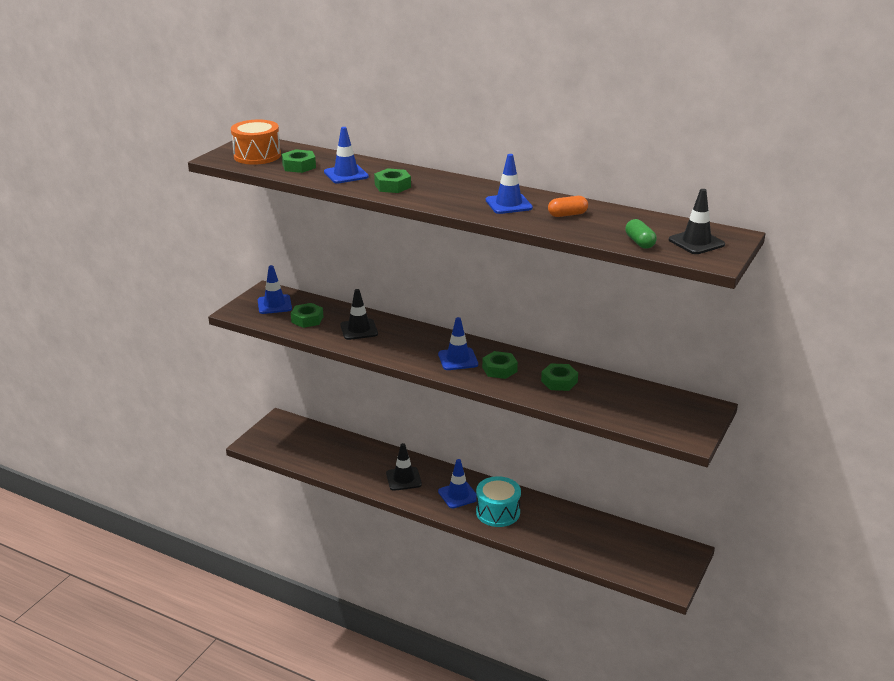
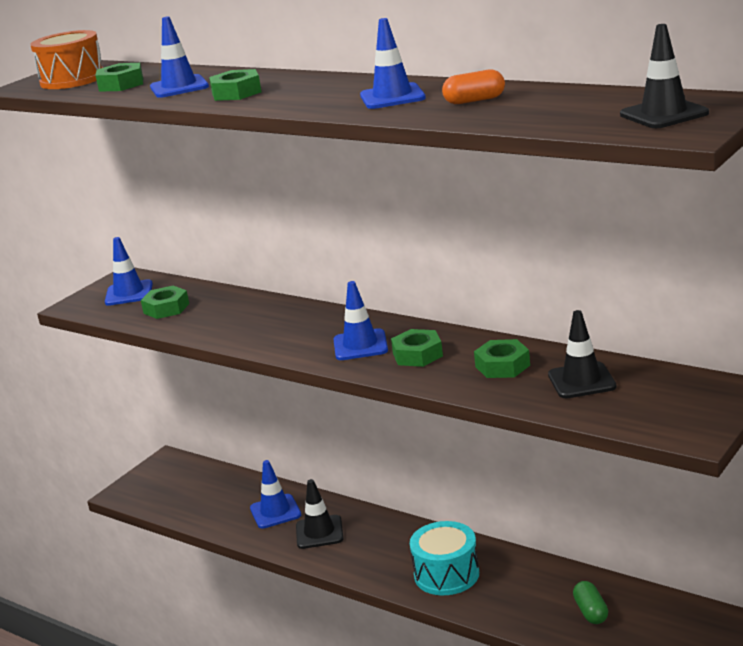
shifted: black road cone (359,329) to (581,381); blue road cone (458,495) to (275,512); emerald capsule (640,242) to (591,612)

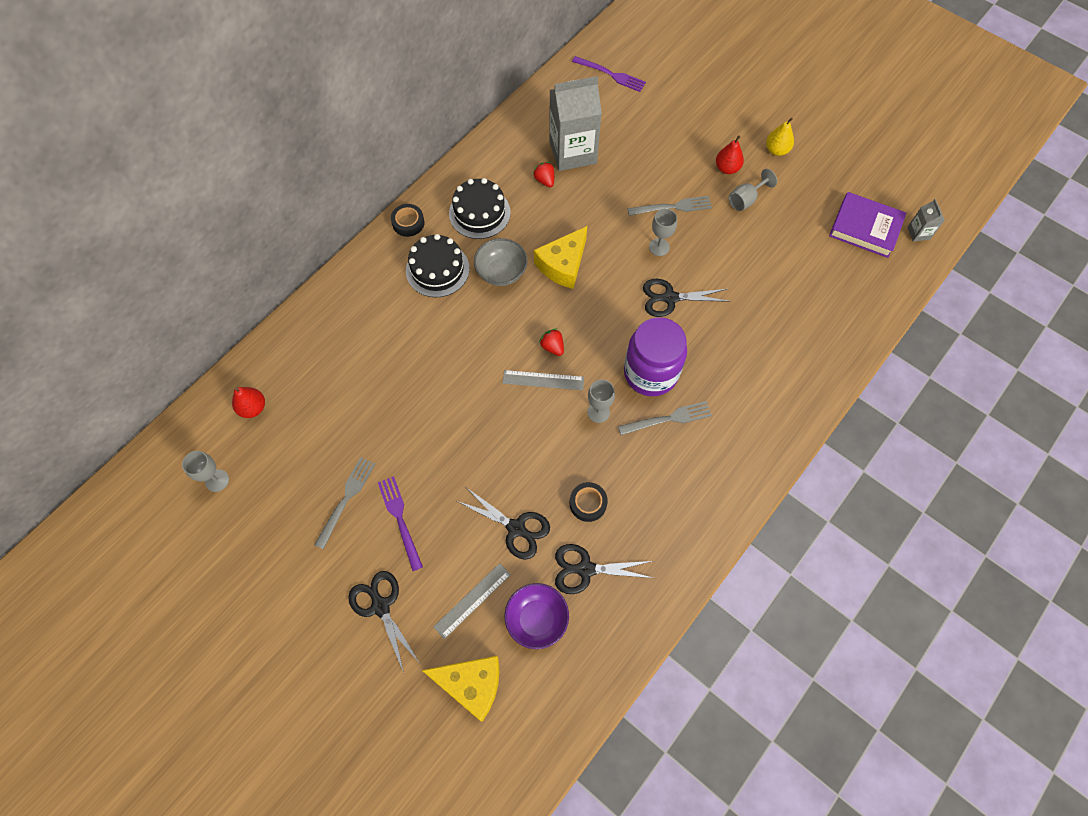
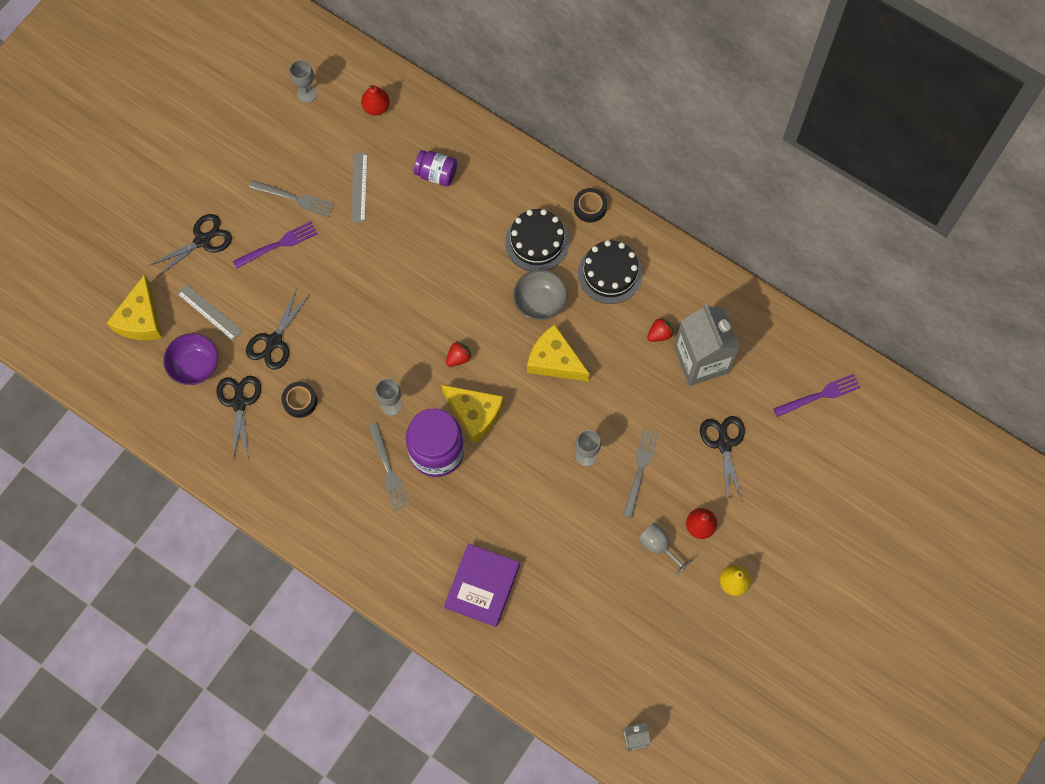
new: royal purple jar (436,174); bright yellow piece of cheese (474,414)
shifted: gray straightedge (543,380) to (359,187); black pair of scissors (670,298) to (724,444); royal purple hardback (865,228) to (482,586)
rotated: royal purple fork (611,75) = (820,395) 135 degrees counterclockwise; gray fork (673,207) = (640,469) 150 degrees counterclockwise

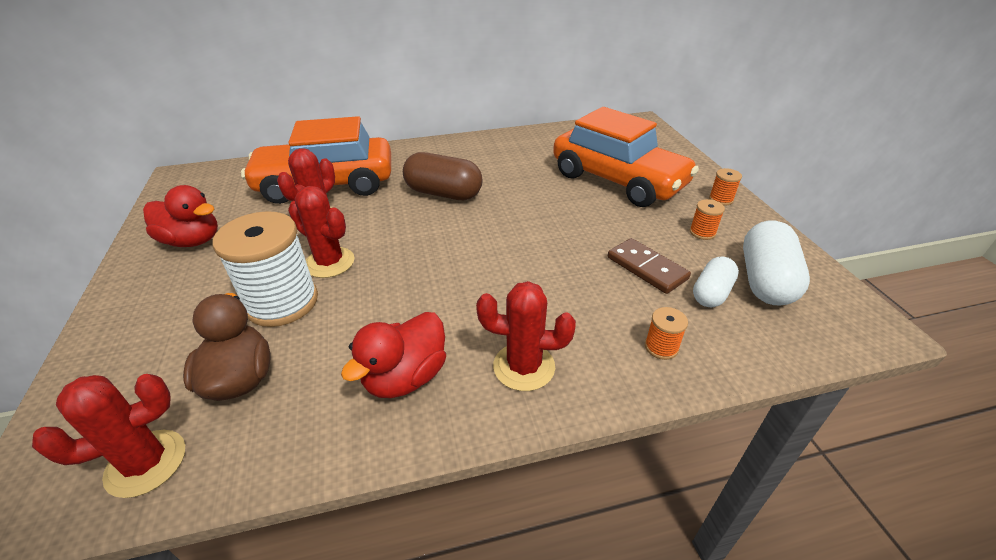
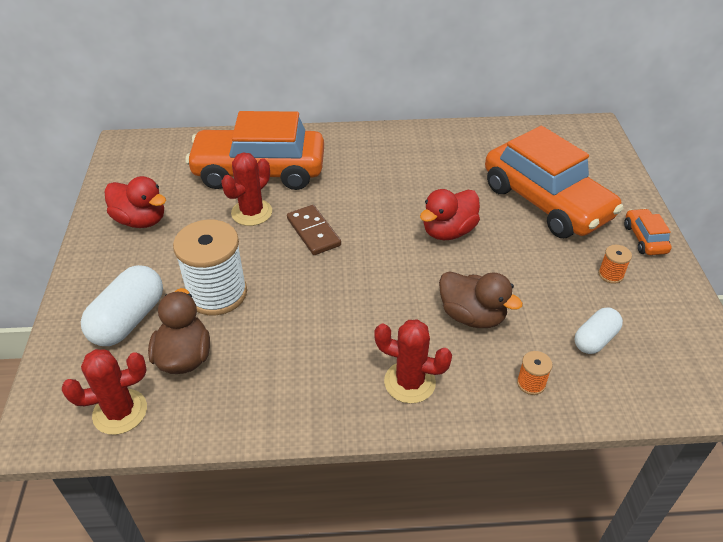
gone: crimson cactus (329,262); brown capsule (443,193)
new: brown rubber duck (472,316)
shifted: crimson rubber duck (405,377) to (448,231); brown domino piece (647,268) to (313,232); white capsule (765,280) to (128,320)
swapped: bright orange bobbin (721,199) to bright orange toy car (644,239)

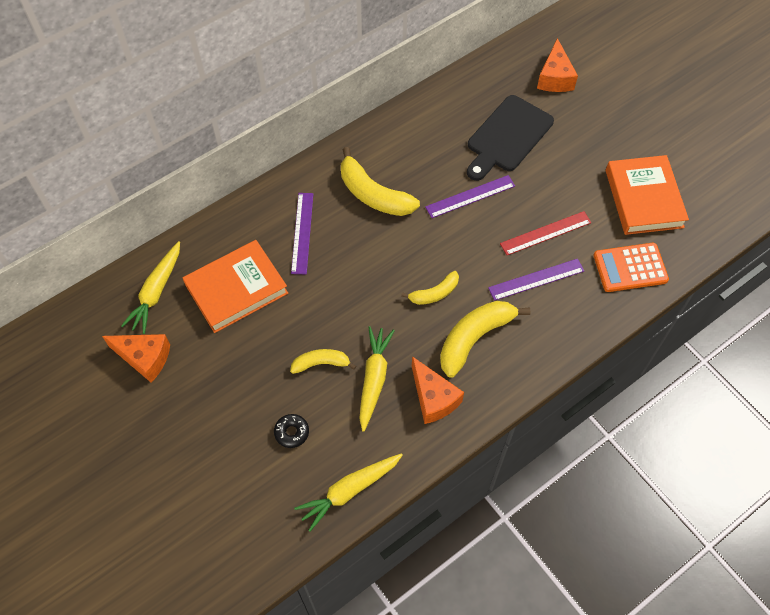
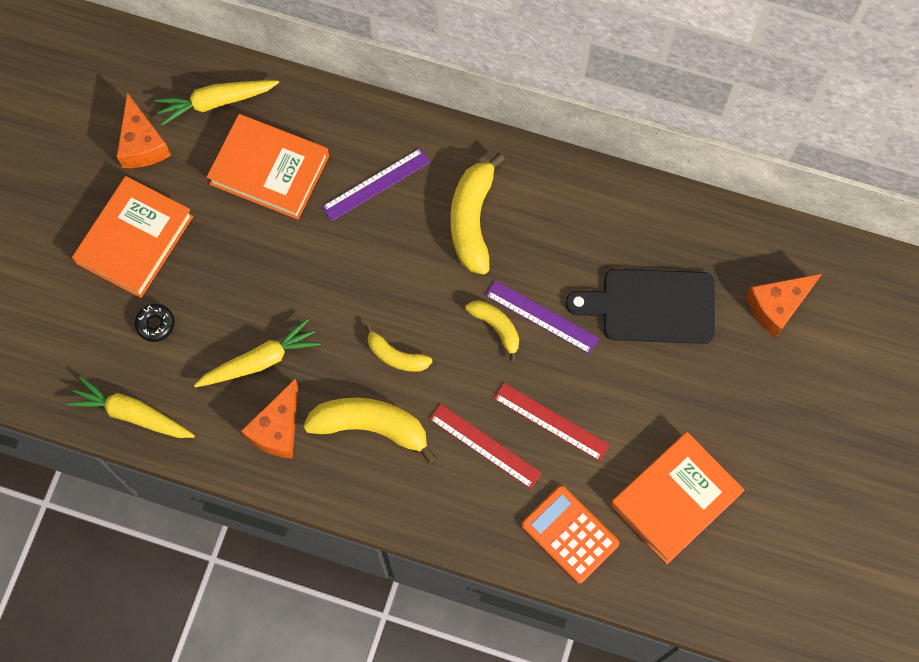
new: bright orange hardback (134,240)
shifted: bright yellow toy banana (321,363) to (496,328)
repainted: royal purple straightedge (536,279) to crimson straightedge (485,445)

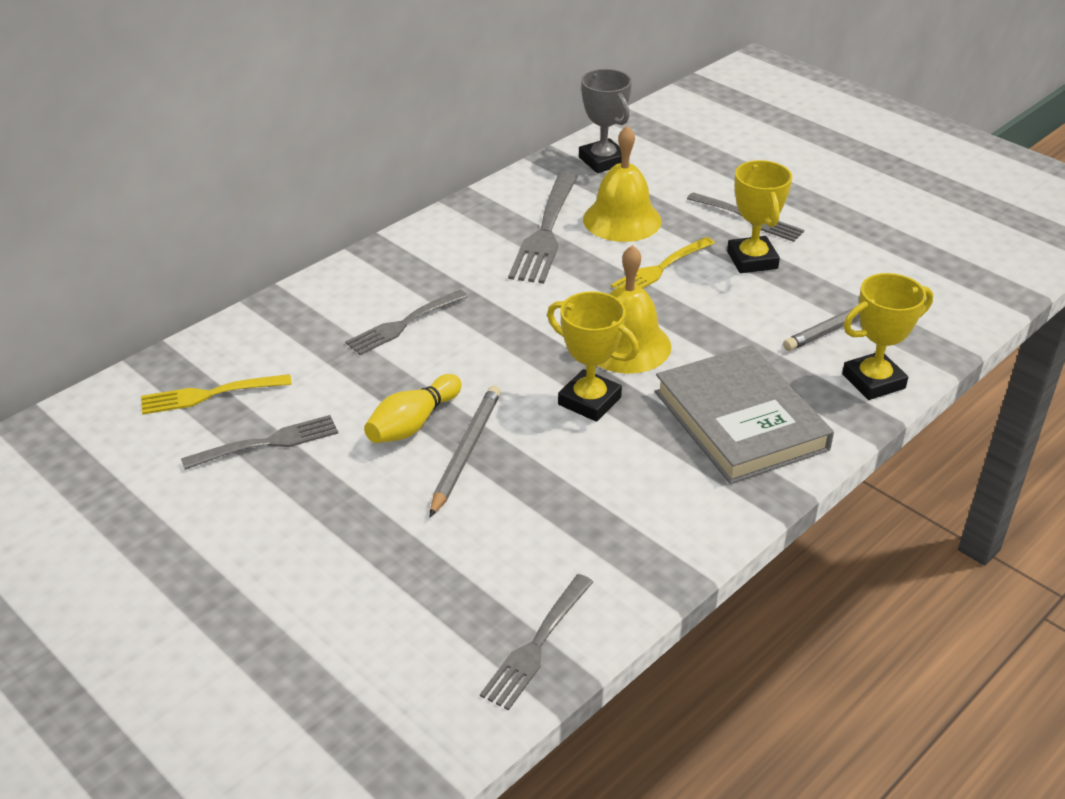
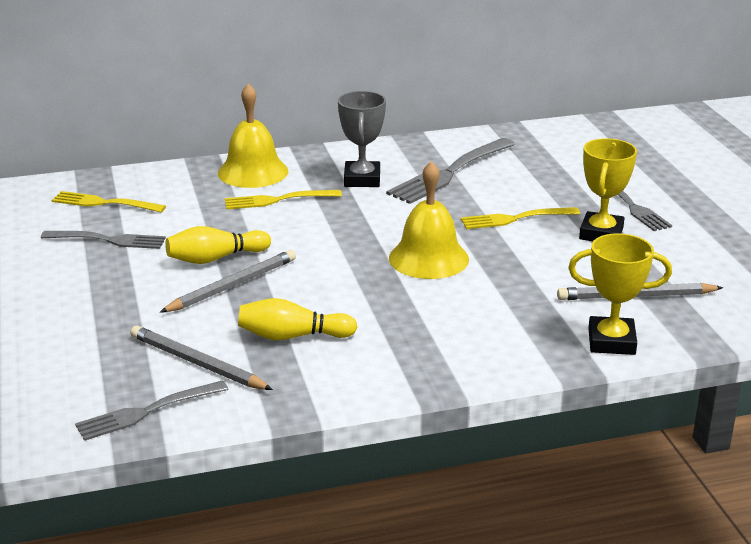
gone: bright yellow trophy (589,401); gray hardback (740,420)
new: gray lead pencil (197,363); bright yellow tenpin (292,336)
shifted: gray trophy (603,161) to (362,179); bright yellow bell (622,220) to (253,172)
repainted: gray fork (405,323) to bright yellow fork (279,200)

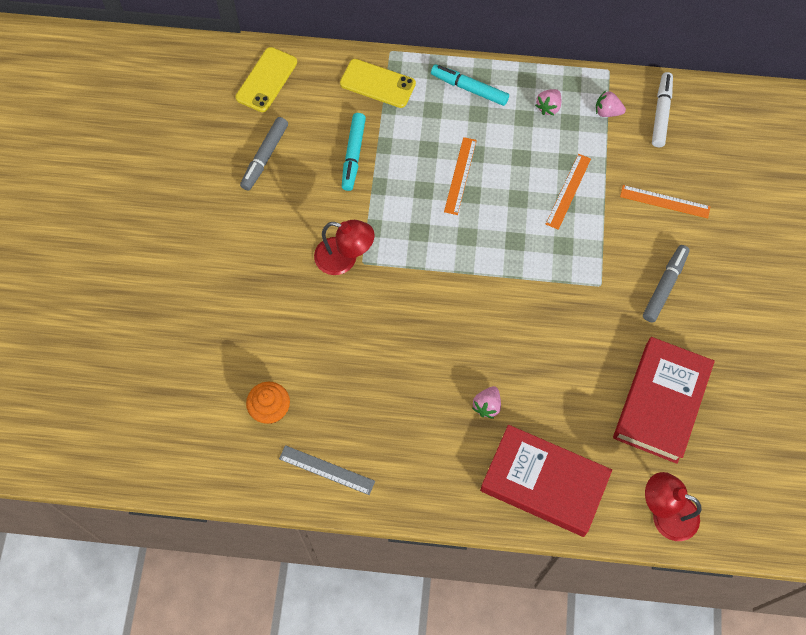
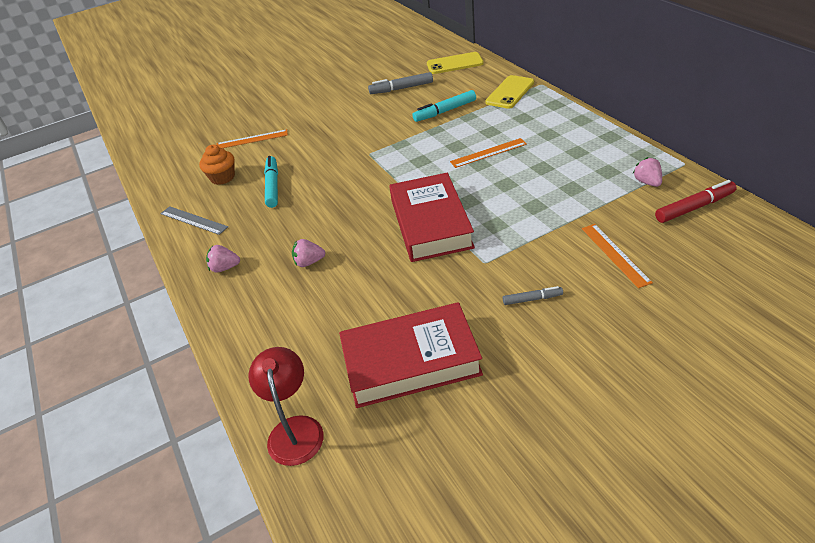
gone: crimson lamp (344,259)
shifted: teal marker pen (469,88) to (273,186); crimson hardback (544,483) to (431,223); pink berry (548,107) to (225,268); bright orange straightedge (568,191) to (252,139)
repainted: white marker pen (661,113) to crimson marker pen (694,207)
rotated: gray straightedge (326,470) = (193,220) 45 degrees counterclockwise; bright yellow smartphone (377,83) = (510,92) 45 degrees clockwise
scaled: gray marker pen (664,286) = (532,299) x0.59

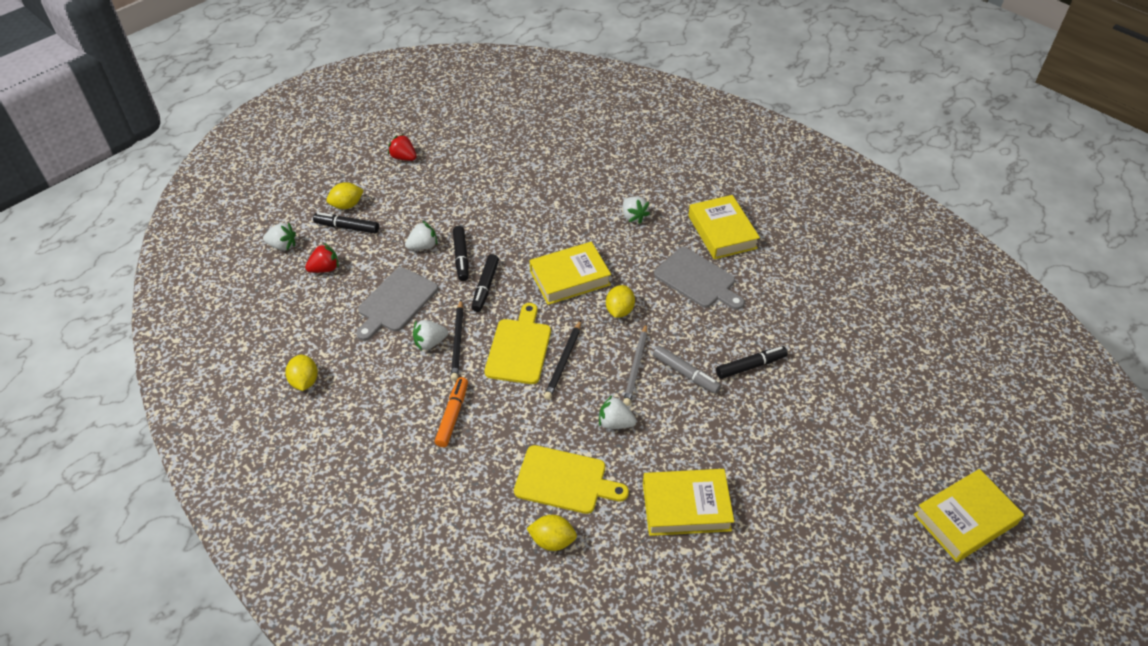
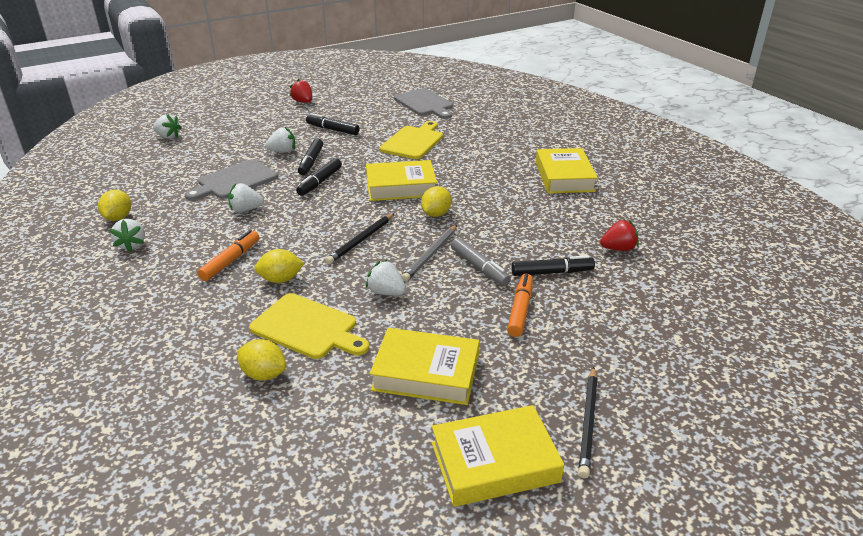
new: bright orange marker pen (520,310)
shifted: crimson berry (325,269) to (618,248); black marker pen (347,227) to (332,129); bright yellow citrus fruit (347,205) to (280,279); black lead pencil (458,342) to (588,422); bright yellow bread board (519,348) to (413,142); white berry (633,217) to (132,245); gray bread board (697,279) to (424,104); bright yellow hardback (965,519) to (494,462)

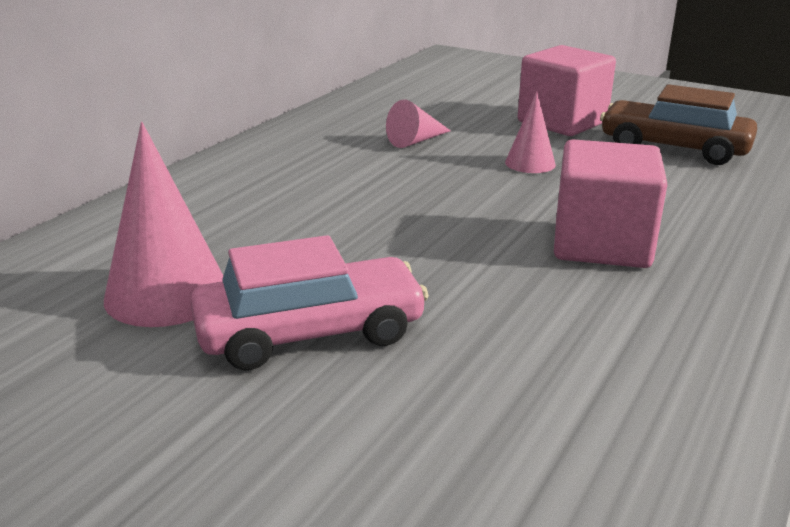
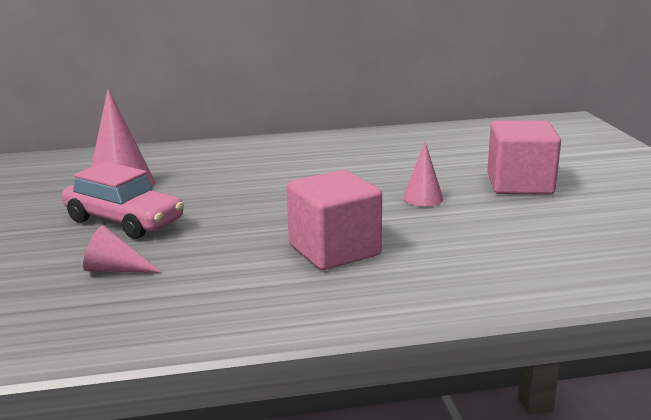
gone: brown toy car (673,148)
shifted: pink cone shape (416,141) to (116,269)

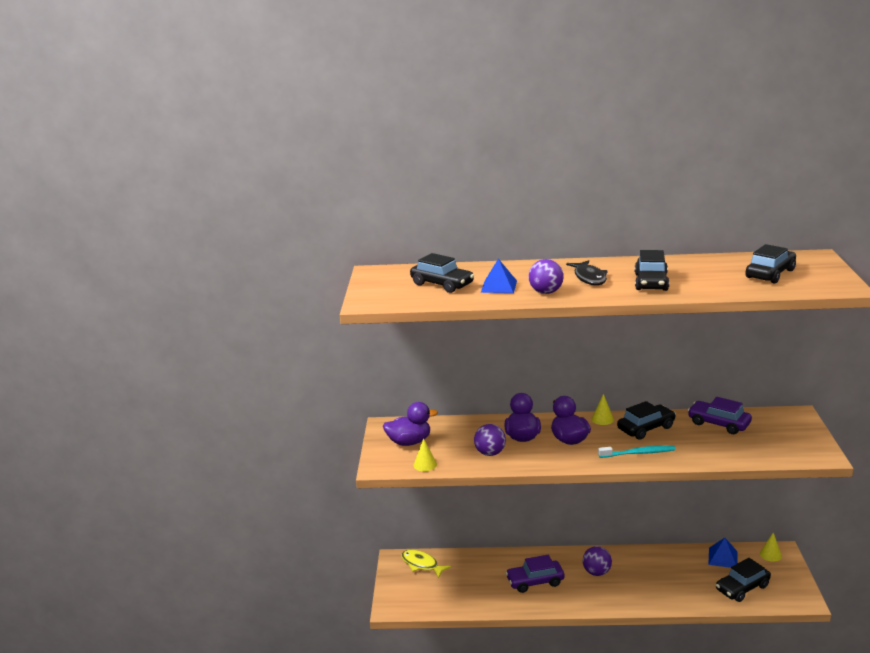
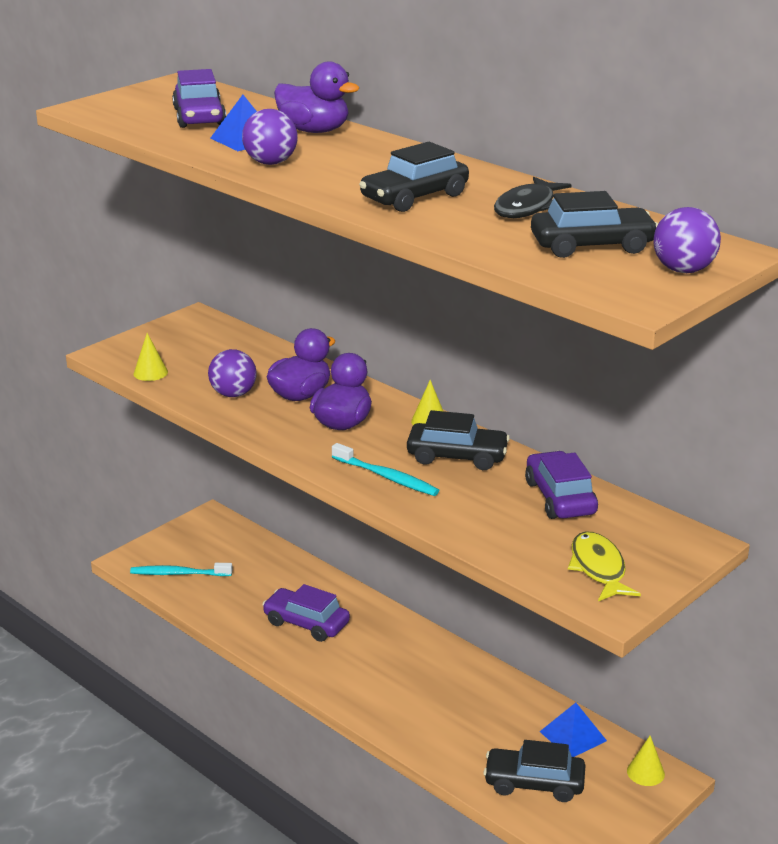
new: teal dental brush (178,573)
shifted: royal purple rubber duck (409,442) to (314,131); bright yellow toy fish (421,564) to (598,568); black toy fish (589,278) to (527,207); royal purple play ball (596,572) to (683,270)
repainted: black toy car (442,284) to royal purple toy car (199,117)

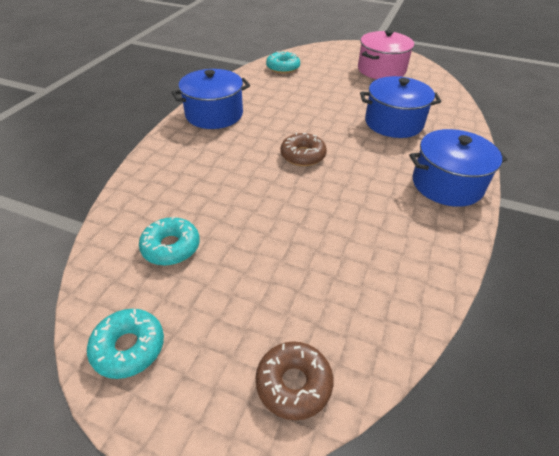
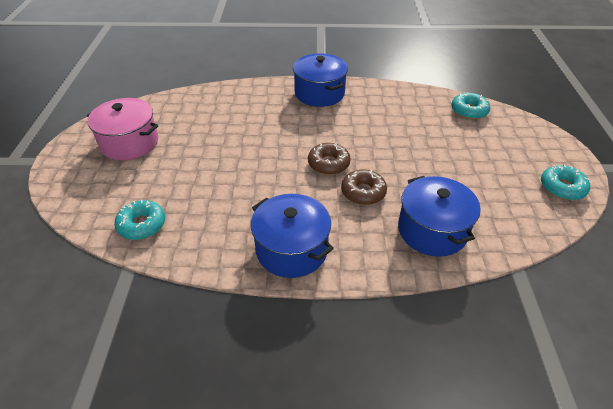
shifted: teal donut (171,247) to (469,111); brown donut (293,384) to (363,192); blue cooking pot (393,122) to (432,230)

